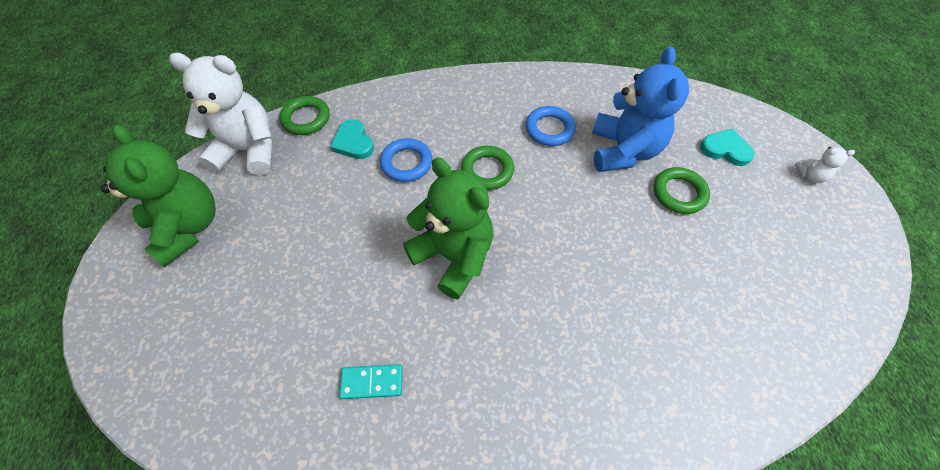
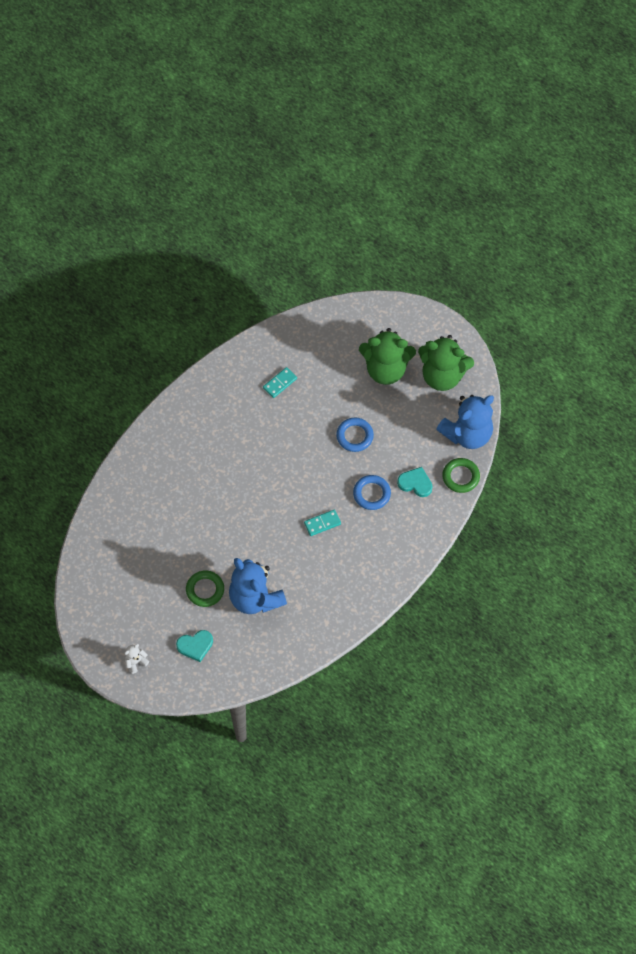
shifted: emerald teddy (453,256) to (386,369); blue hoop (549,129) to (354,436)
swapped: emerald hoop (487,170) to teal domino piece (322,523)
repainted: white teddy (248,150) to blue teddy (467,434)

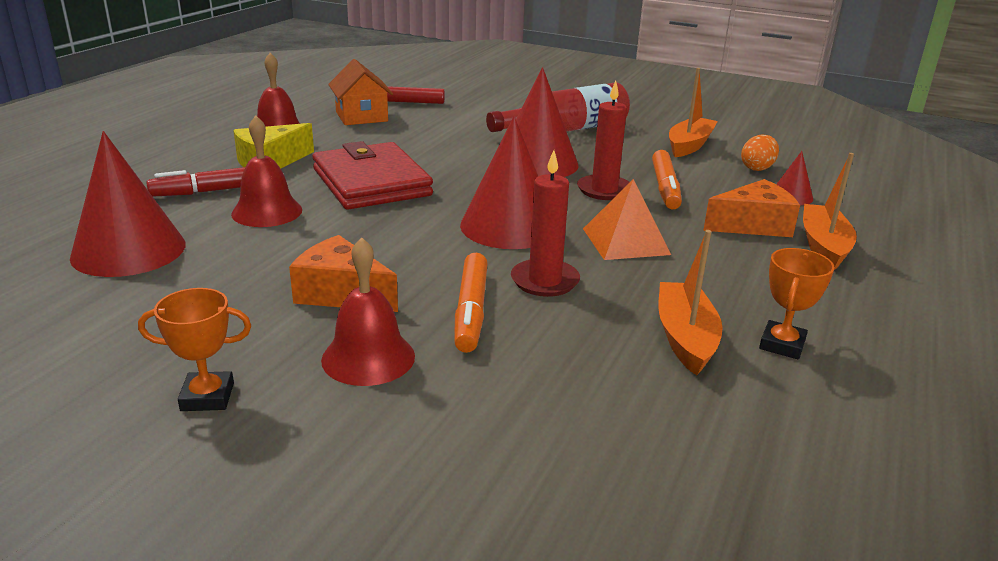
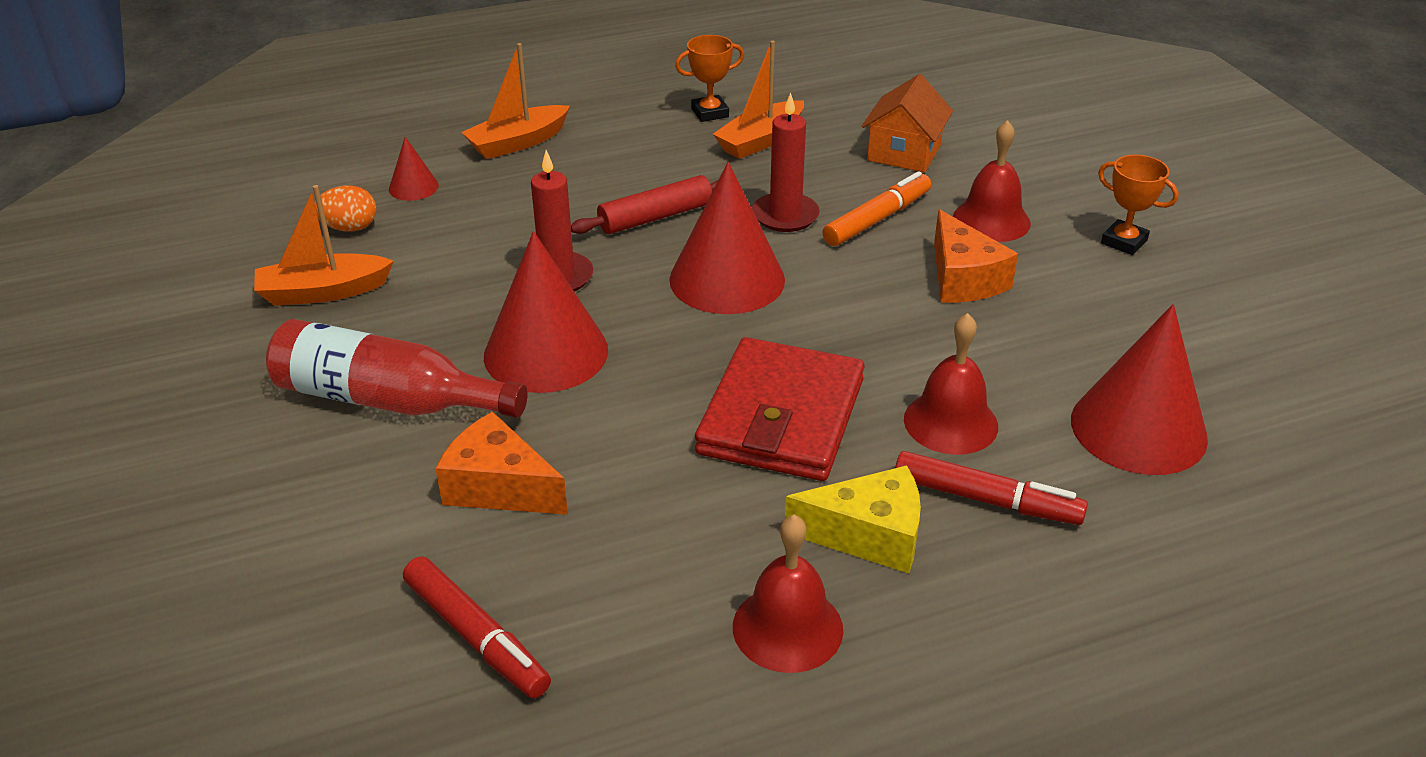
gone: bright orange marker pen (665,188)
shifted: bright orange house (361,117) to (904,153); bright orange piece of cheese (753,225) to (499,487)
swapped: bright orange pyramid shape (625,241) to crimson dough roller (655,217)

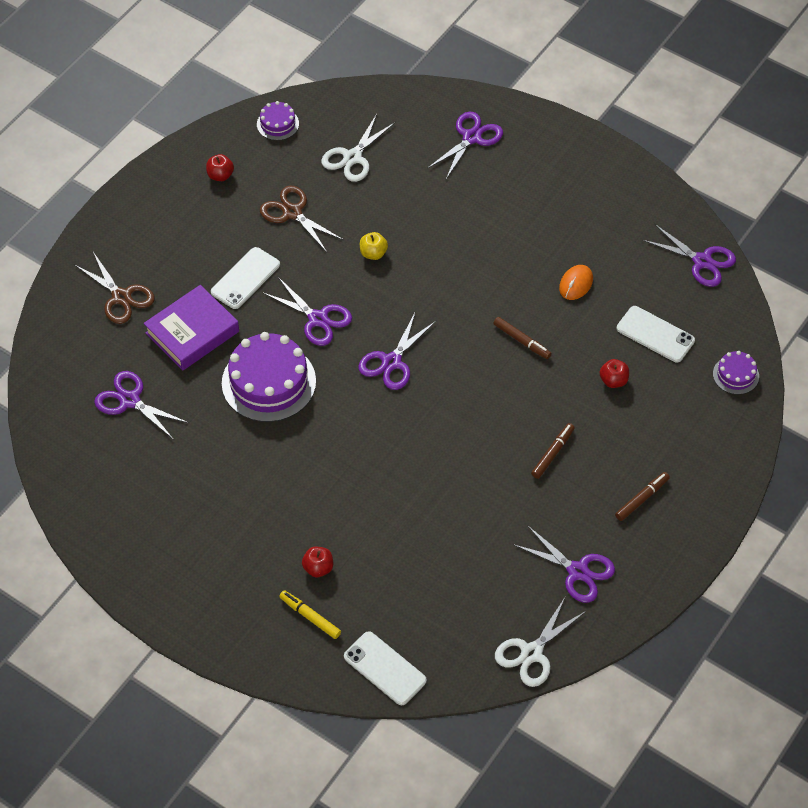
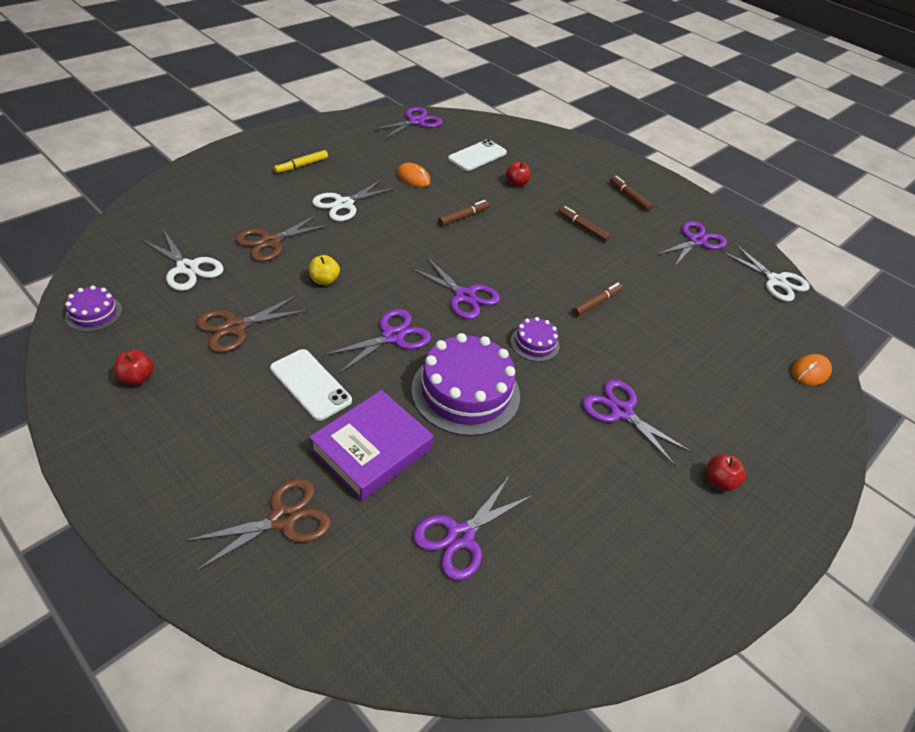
new: brown pair of scissors (270,242); white pair of scissors (344,204); brown marker pen (596,303)
shifted: bright yellow marker pen (310,617) to (301,165); crimson apple fruit (318,568) to (719,481); royal purple pair of scissors (471,137) to (621,411); royal purple cake (735,375) to (534,343)
swapped: white smartphone (384,668) to bright orange PC mouse (810,372)
rotated: royal purple hardback (192,332) = (372,449) 75 degrees clockwise

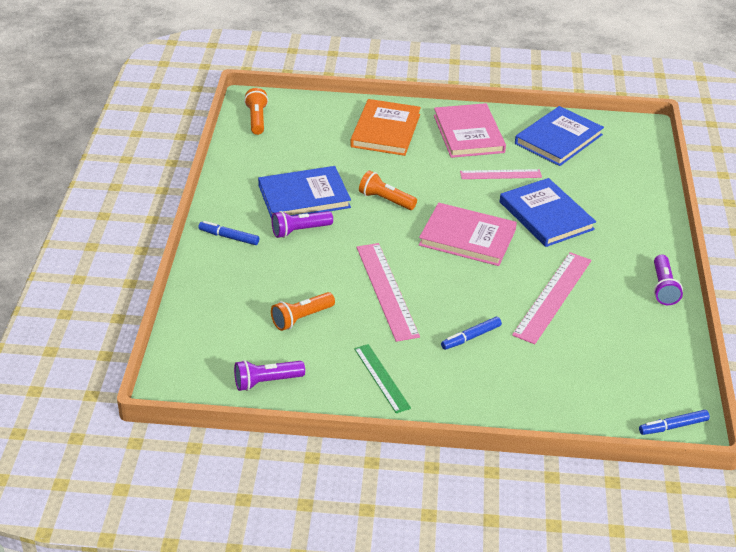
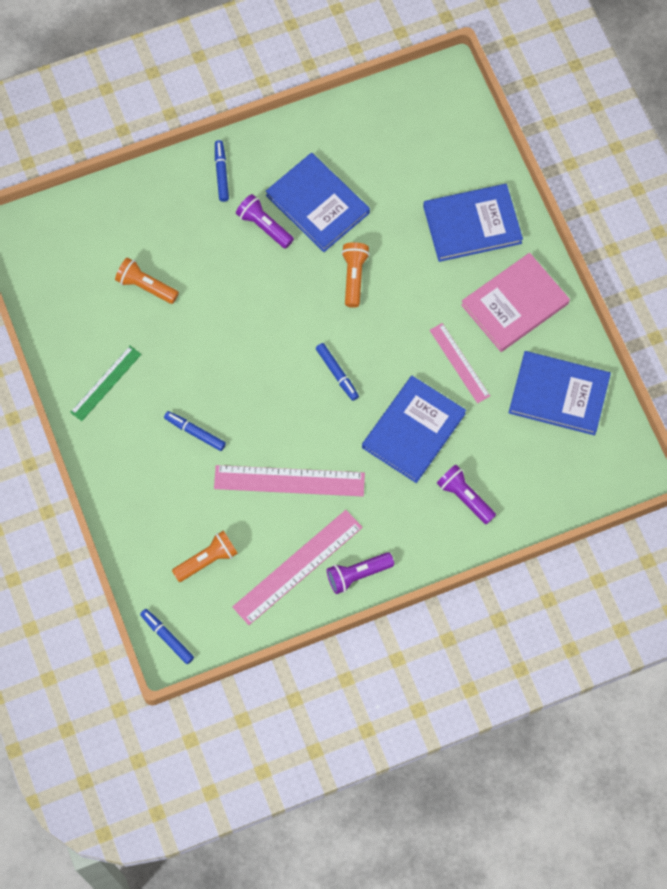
shifted: royal purple flashlight (266,382) to (465,497); bright orange flashlight (257,119) to (207,560); pink straightedge (387,290) to (297,567)
swapped: pink hardback (467,237) to blue marker pen (337,373)
repainted: bright orange hardback (385,130) to blue hardback (472,224)

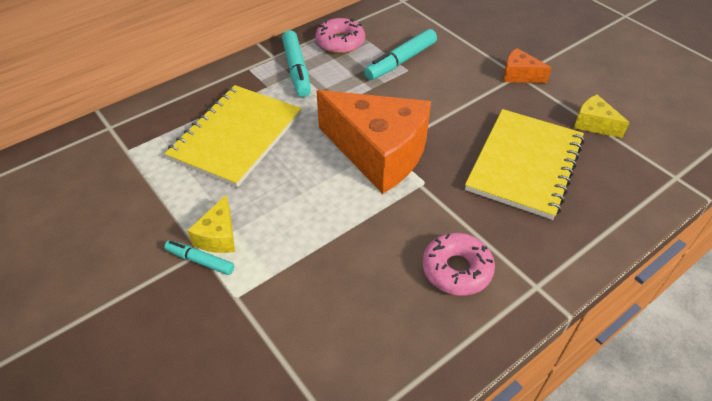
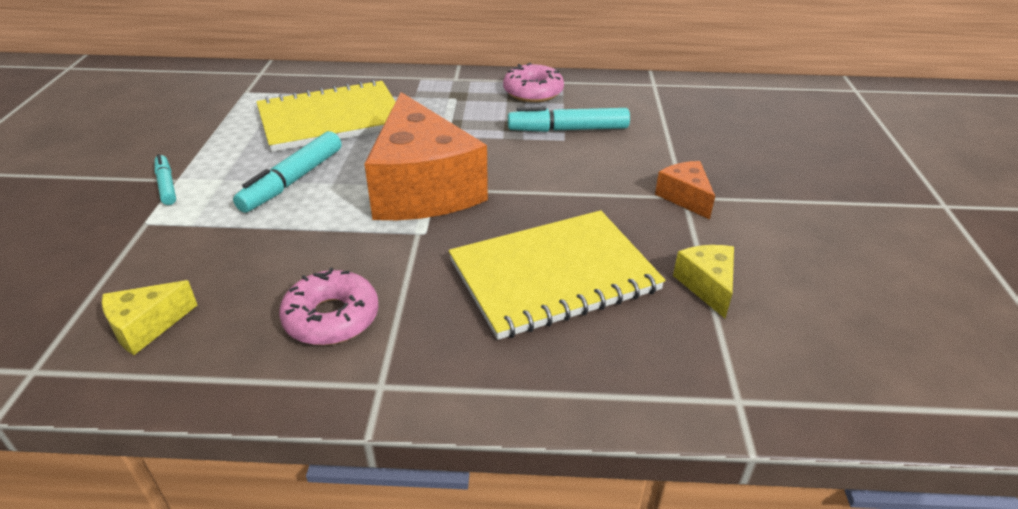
shifted: bright yellow piece of cheese (218,236) to (146,327); teal marker pen (296,70) to (292,181)

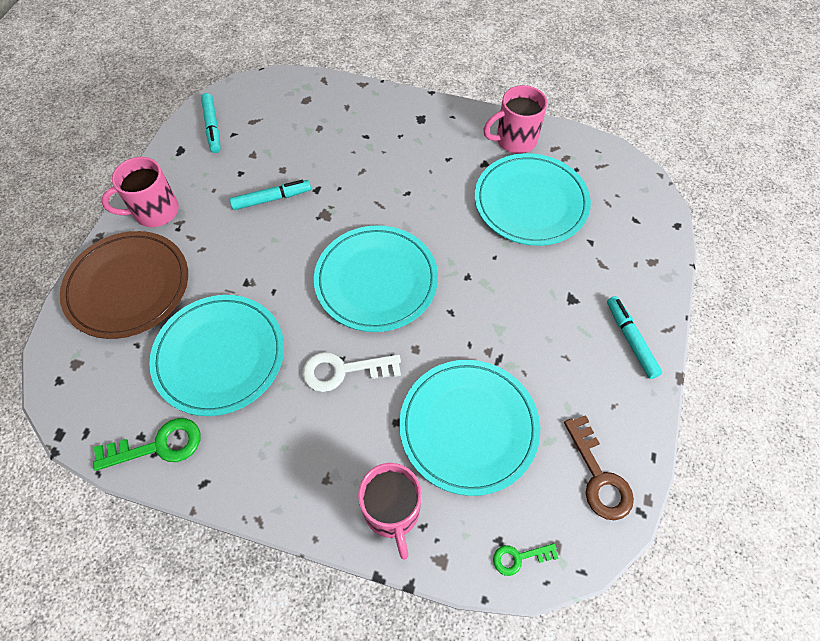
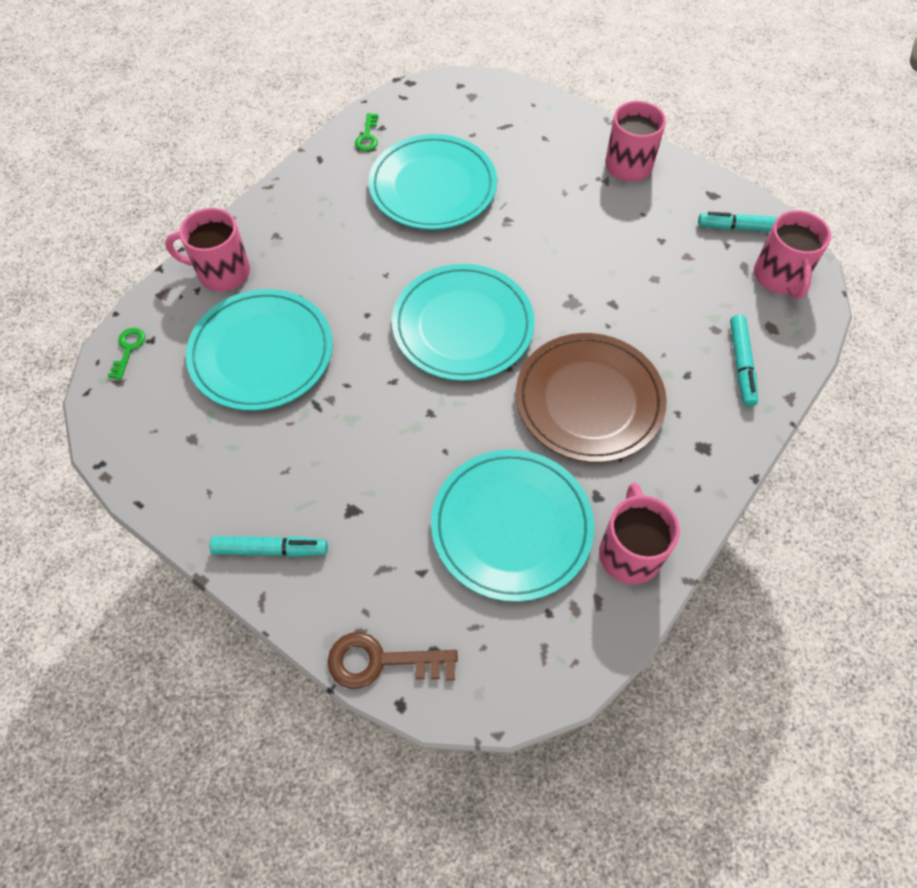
gone: white key (343,371)
new: pink mug (779,277)
shifted: brown dinner plate (128,287) to (589,400); teal marker pen (272,199) to (741,364); brown key (599,476) to (381,661)
scaled: emerald key (158,445) = (367,136) x0.58

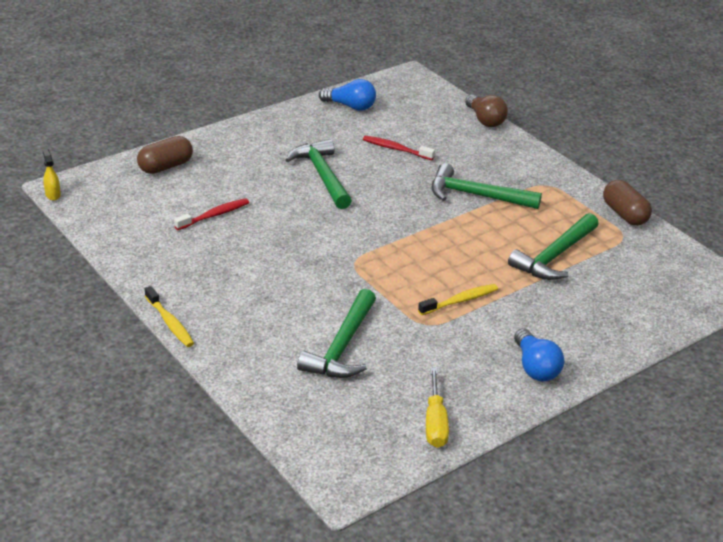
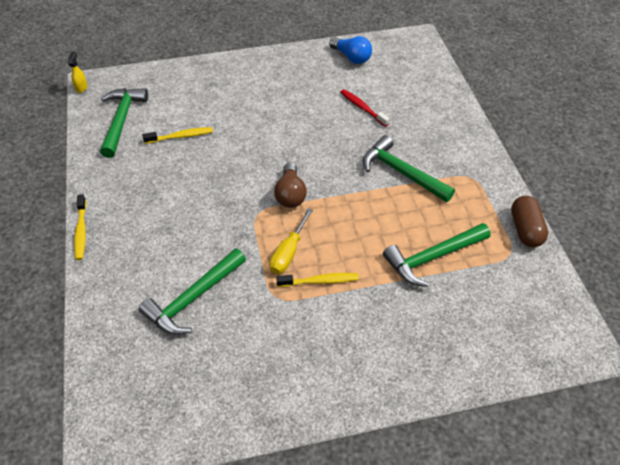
gone: brown capsule (165,166); blue lightbulb (535,367)
shifted: emerald hammer (322,176) to (122,120); bright yellow hand screwdriver (435,423) to (288,252); brown lightbulb (485,120) to (290,194)
repainted: crimson dental brush (214,215) to bright yellow dental brush (181,136)

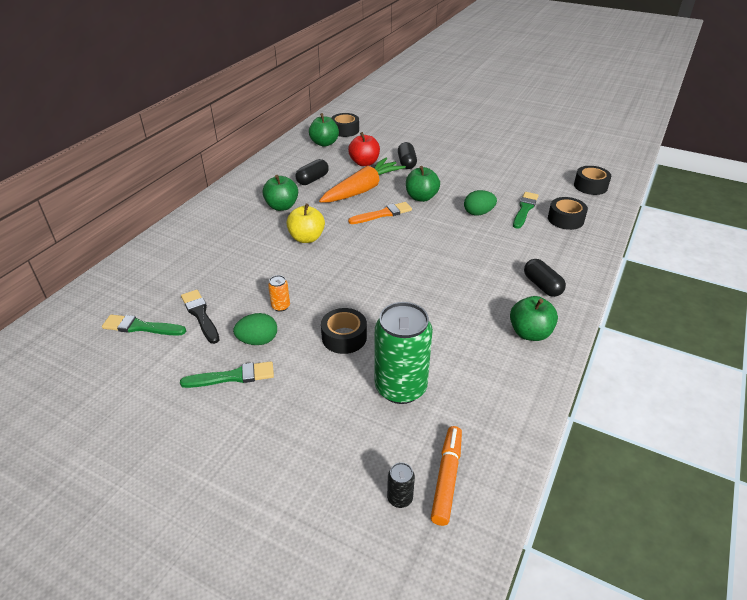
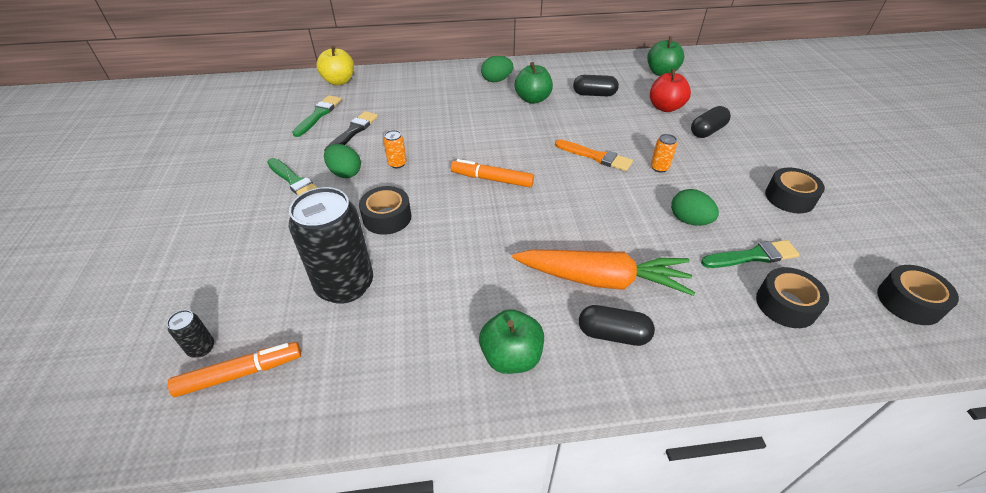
new: bright orange marker pen (492,179); emerald egg (496,80)
shifted: bright yellow apple fruit (306,238) to (339,81); bright orange root vegetable (362,190) to (602,280); black sticky tape (345,130) to (789,197)
swapped: emerald apple fruit (421,197) to bright orange tin (659,167)
repainted: emerald tin (400,387) to black tin (345,285)
rotated: emerald paintbrush (141,327) = (318,115) 45 degrees clockwise; black capsule (542,286) = (613,334) 75 degrees clockwise

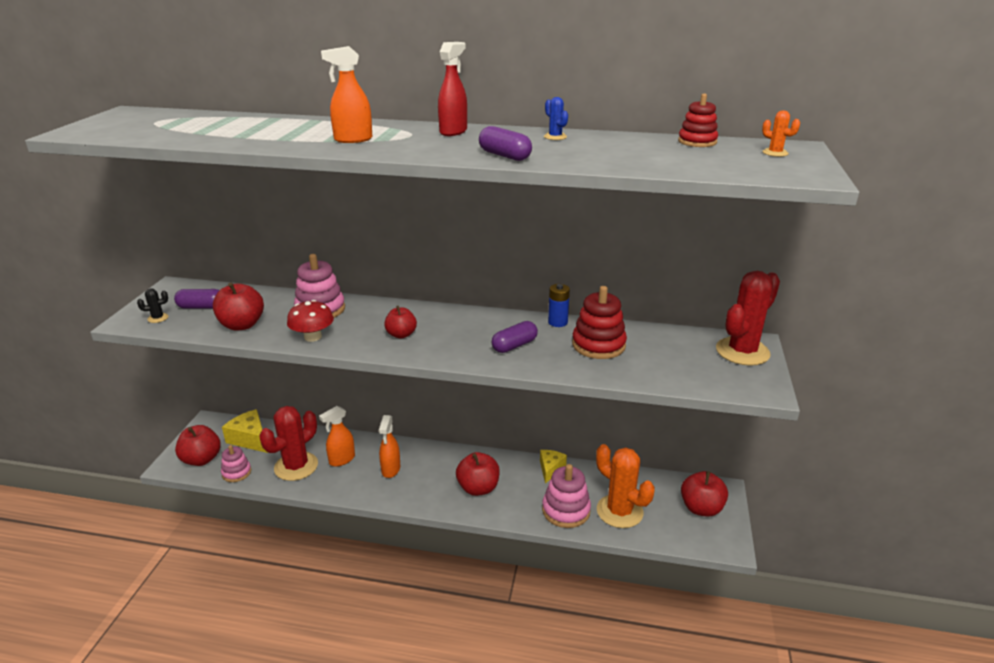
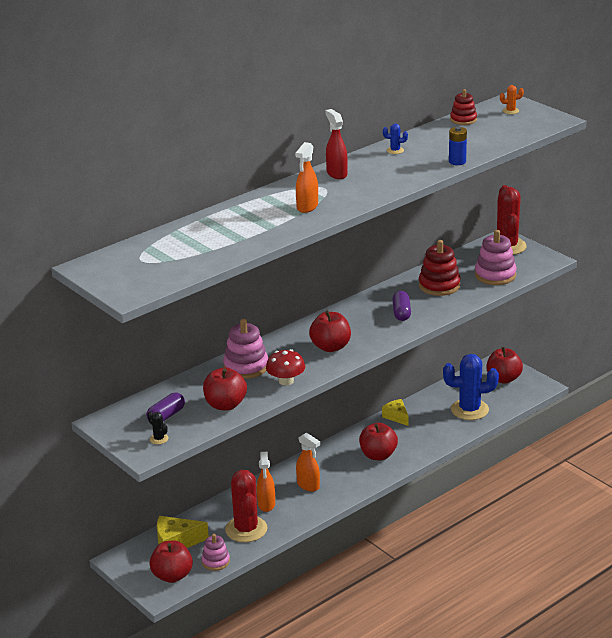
gone: royal purple capsule (504,156)
shifted: pink ring stacker (566,510) to (495,275); blue AA battery (557,322) to (457,161)
repainted: bright orange cactus (619,511) to blue cactus (469,410)
rotated: black cactus (158,318) = (159,439) 60 degrees counterclockwise
scaled: crimson apple fruit (401,334) = (330,347) x1.54

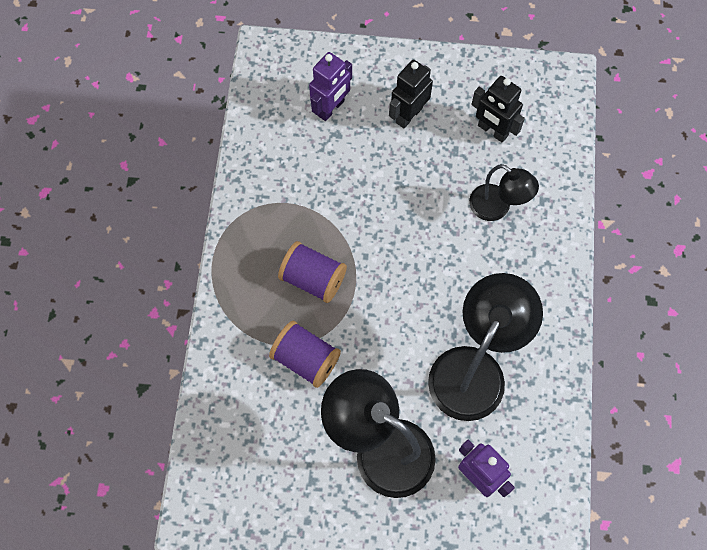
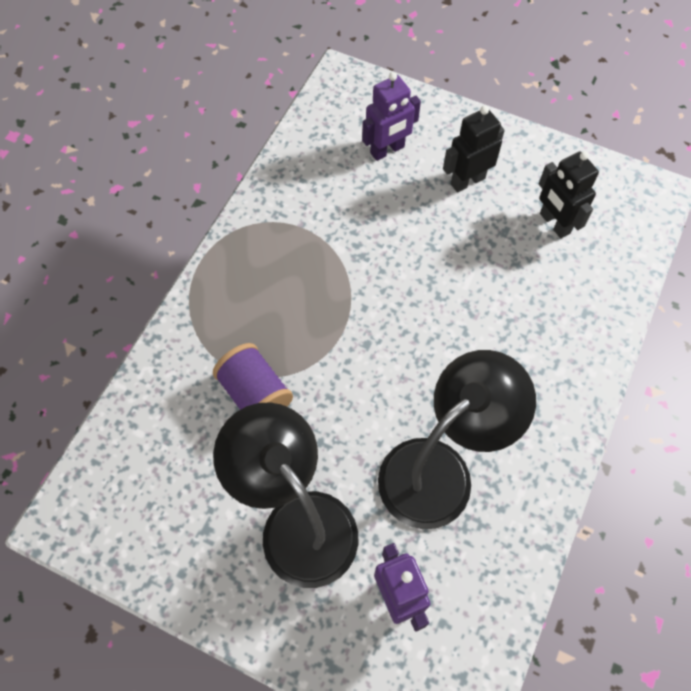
gone: royal purple bobbin (313,279); black lamp (497,208)

